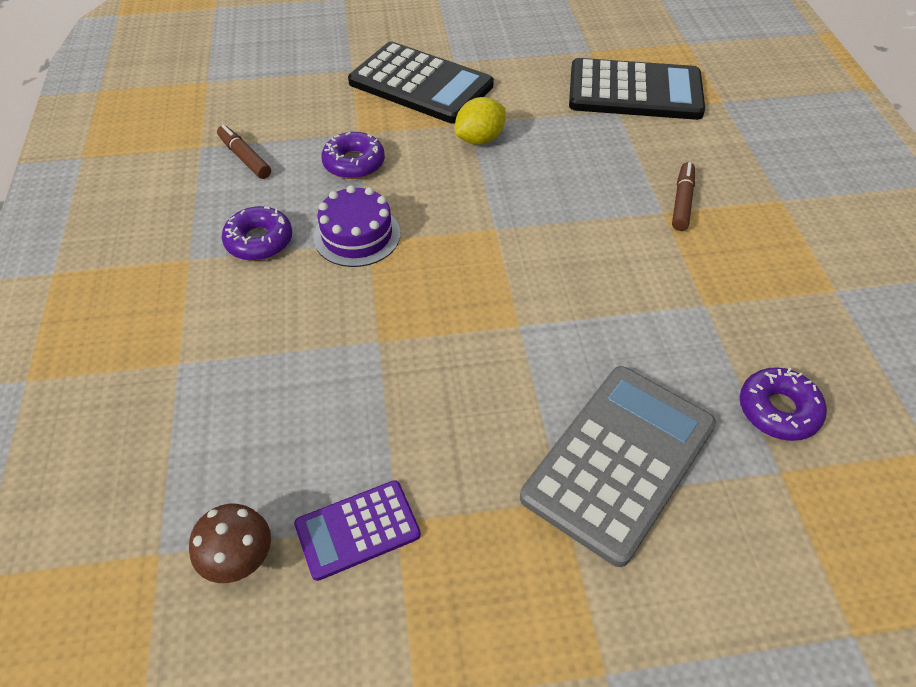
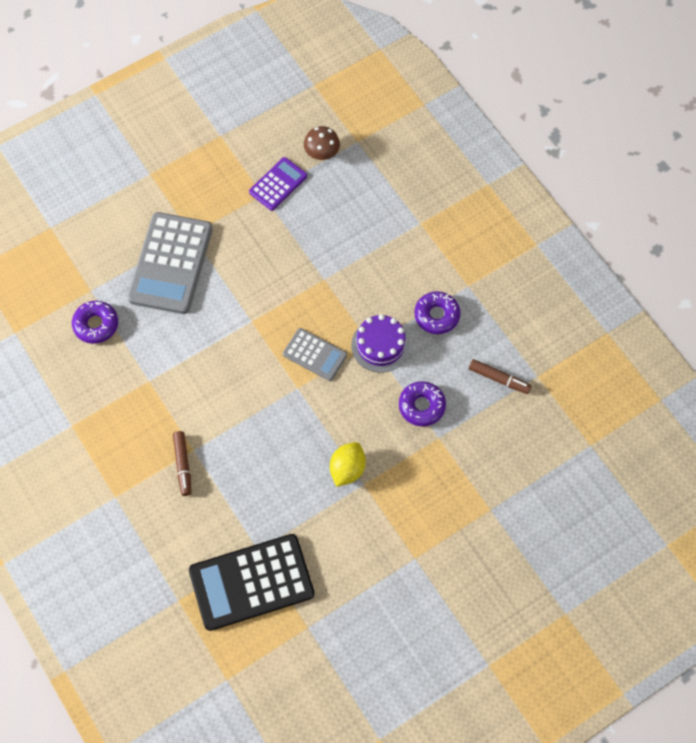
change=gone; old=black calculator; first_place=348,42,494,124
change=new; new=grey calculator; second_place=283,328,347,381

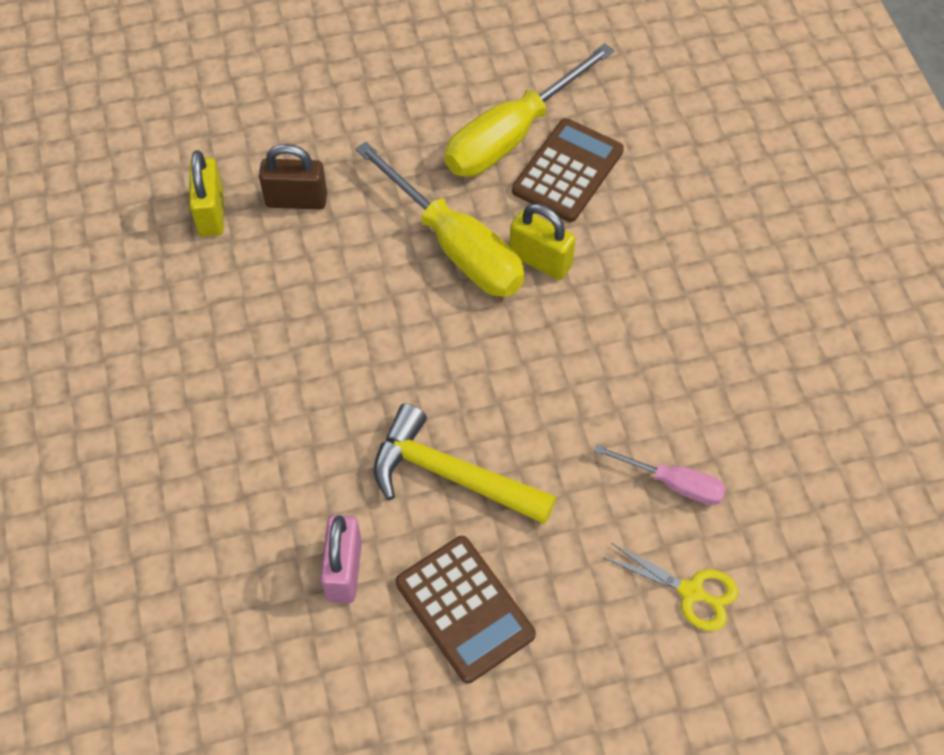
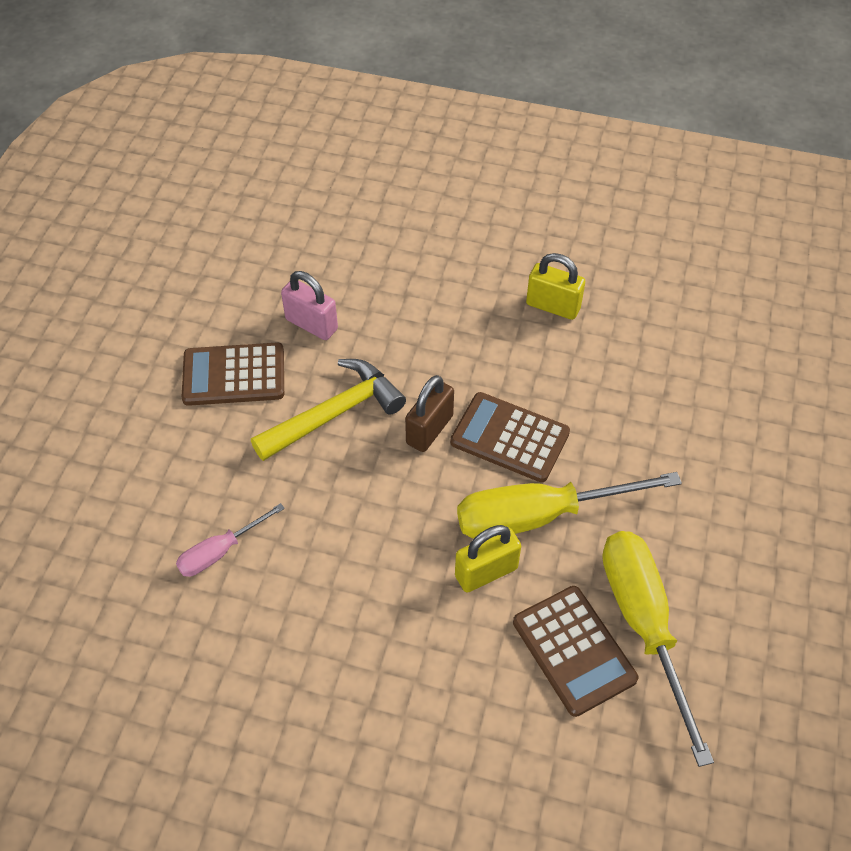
change=shifted; old=yellow padlock; first_place=189,150,224,237; second_place=526,253,585,320
change=shifted; old=brown padlock; first_place=259,144,327,210; second_place=405,375,454,452
change=gone; old=yellow scissors; first_place=604,543,738,631
change=new; new=brown calculator; second_place=450,392,570,482

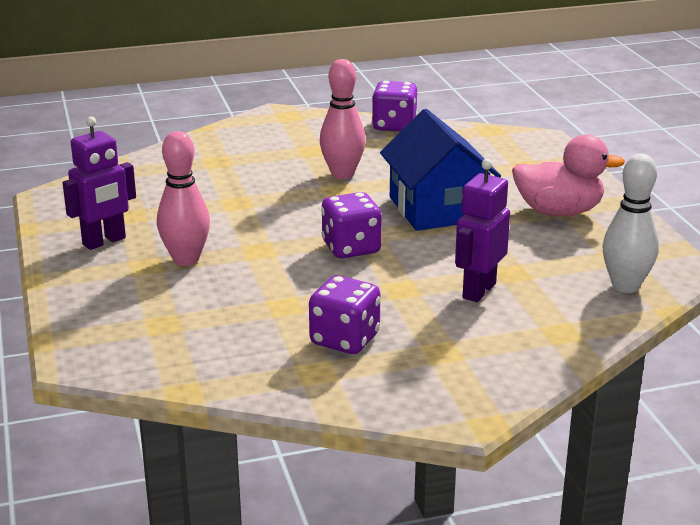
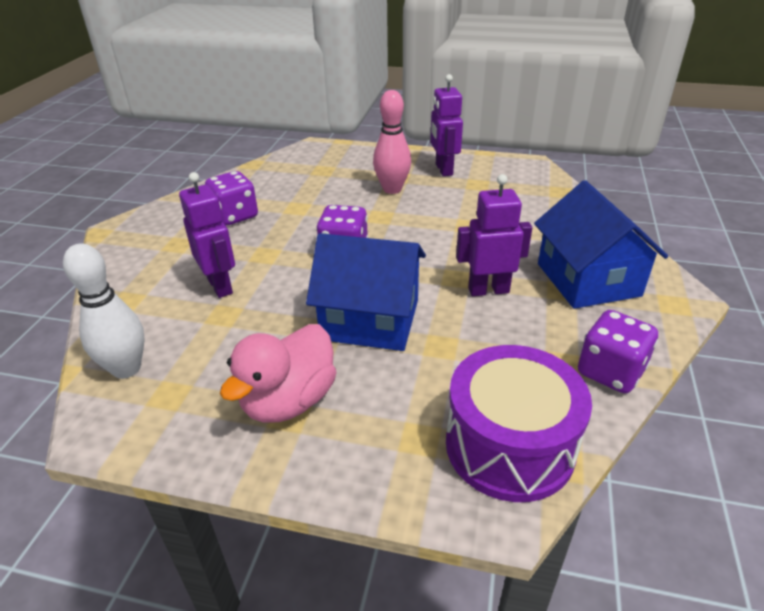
change=swapped; old=pink bowling pin; new=purple robot; first_place=320,59,366,179; second_place=456,174,532,296
change=new; new=purple drum; second_place=446,345,592,502
change=new; new=blue house; second_place=534,180,668,309

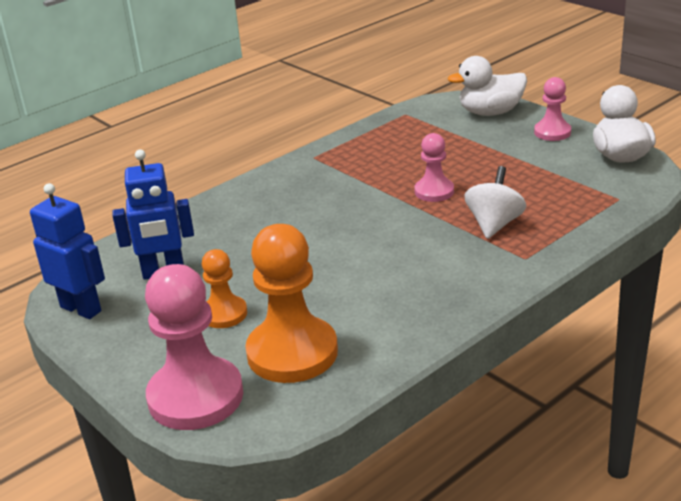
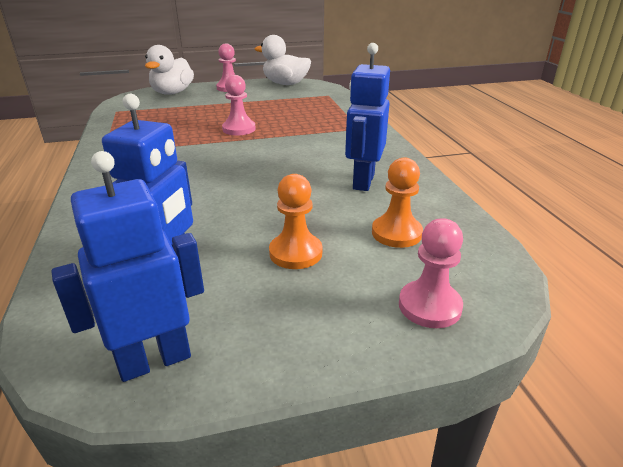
change=scaled; old=pink pawn; first_place=145,264,243,430; second_place=399,218,463,328; factor=0.54
change=scaled; old=orange pawn; first_place=245,224,338,383; second_place=372,157,423,248; factor=0.54
change=gone; old=white spinning top; first_place=464,166,526,239
change=new; new=blue robot; second_place=345,43,390,191

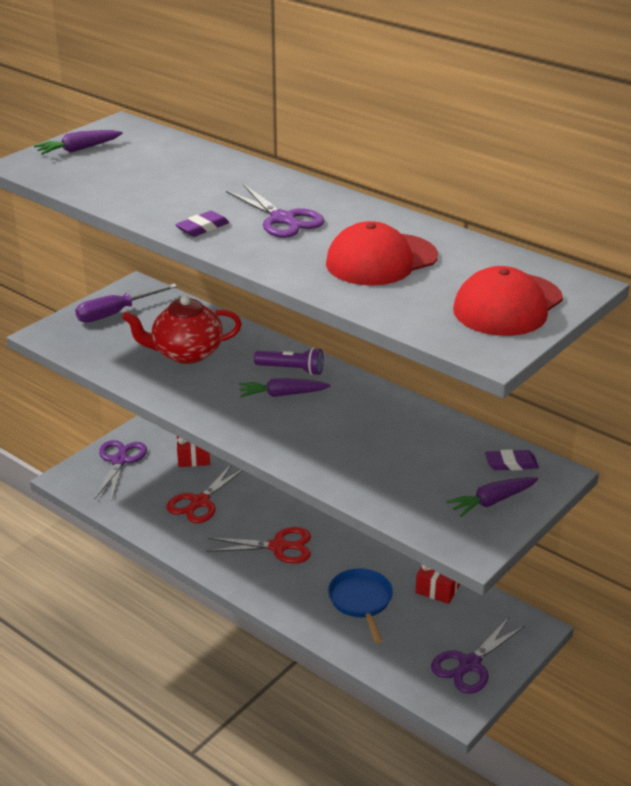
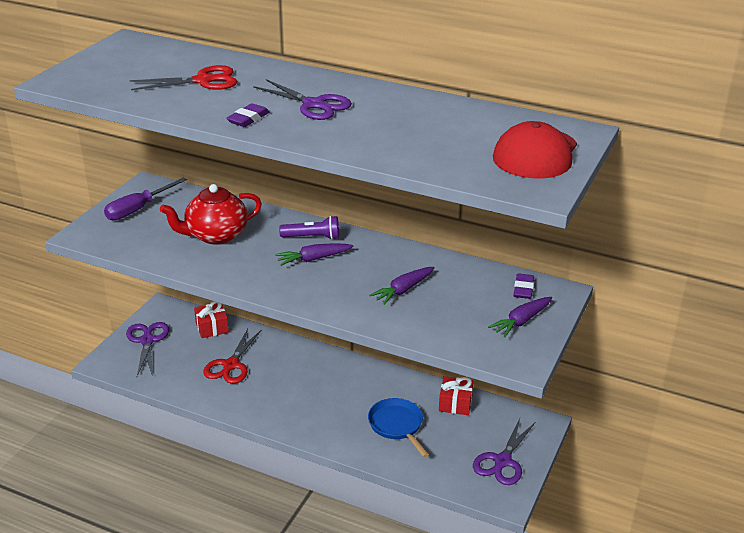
change=shifted; old=purple carrot; first_place=34,130,123,155; second_place=369,267,435,305
change=shifted; old=red scissors; first_place=207,527,311,564; second_place=130,65,237,90
change=gone; old=red cap; first_place=326,221,438,286
change=rotated; old=purple eraser; first_place=485,449,539,470; second_place=514,273,534,299; degrees=-60

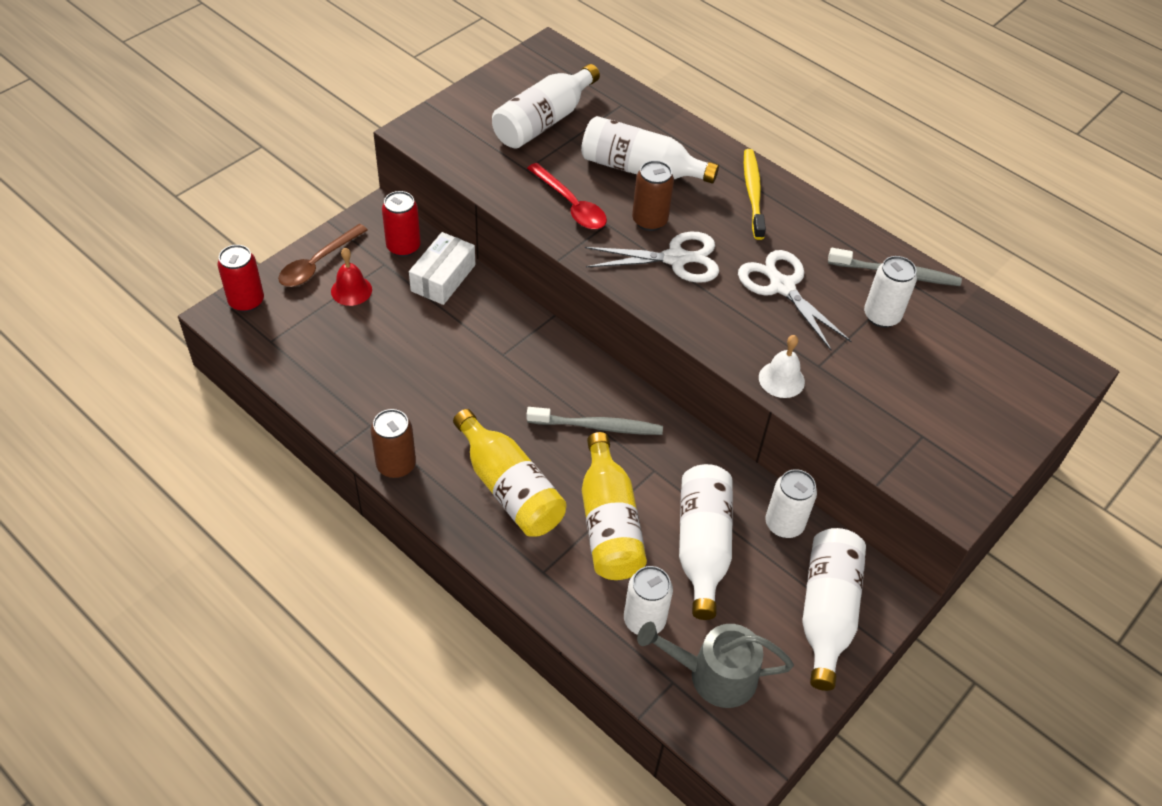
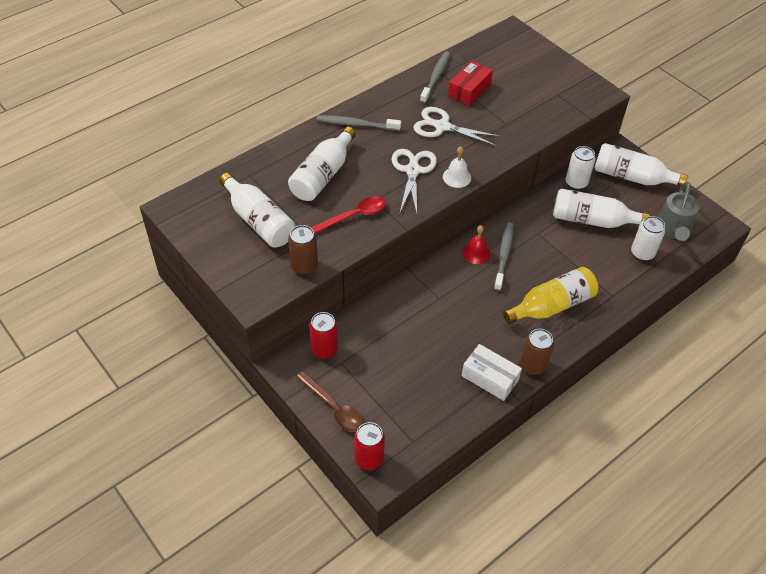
change=shifted; old=red bell; first_place=331,248,372,306; second_place=462,225,491,264
change=shifted; old=white box; first_place=409,232,475,305; second_place=462,344,522,401
change=gone; old=yellow bottle; first_place=582,432,647,580
change=shifted; old=brown can; first_place=632,160,674,231; second_place=288,225,318,275
change=rotated; old=white scissors; first_place=738,250,852,351; second_place=413,107,501,146; degrees=45
change=repainted; old=yellow toothbrush; new=grey toothbrush; first_place=744,149,766,240; second_place=317,115,401,131
change=shifted; old=white bell; first_place=759,335,805,398; second_place=443,146,471,188
change=swapped; old=white can; new=red box; first_place=864,256,917,328; second_place=448,61,493,106

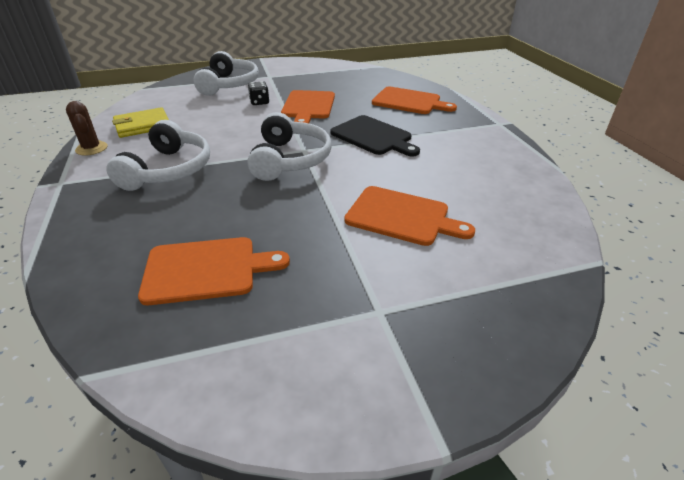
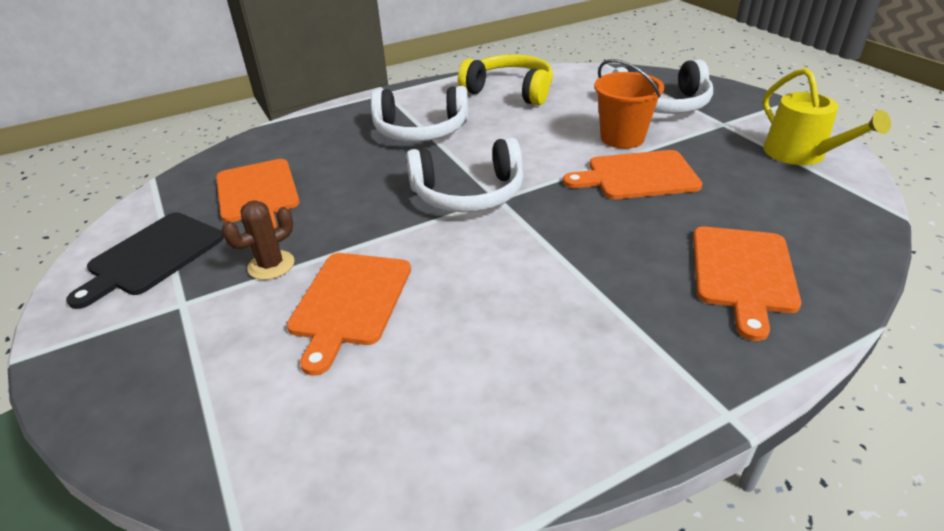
change=shifted; old=brown cactus; first_place=66,101,107,156; second_place=221,200,295,280
change=swapped; old=yellow wallet; new=yellow headphones; first_place=112,107,169,138; second_place=458,54,553,105
change=swapped; old=black dice; new=orange bucket; first_place=248,81,269,105; second_place=594,59,664,149
change=shifted; old=black cutting board; first_place=330,115,420,157; second_place=66,212,224,309
change=new; new=yellow watering can; second_place=762,68,891,165

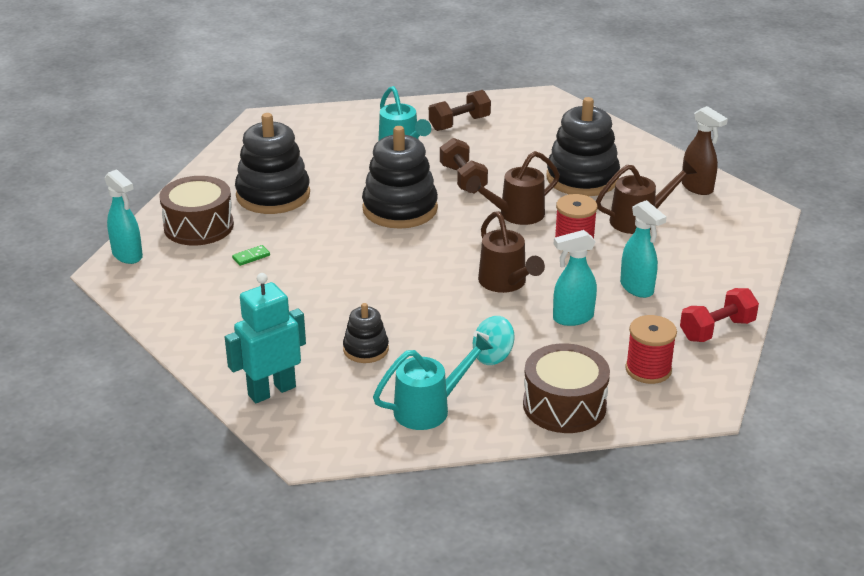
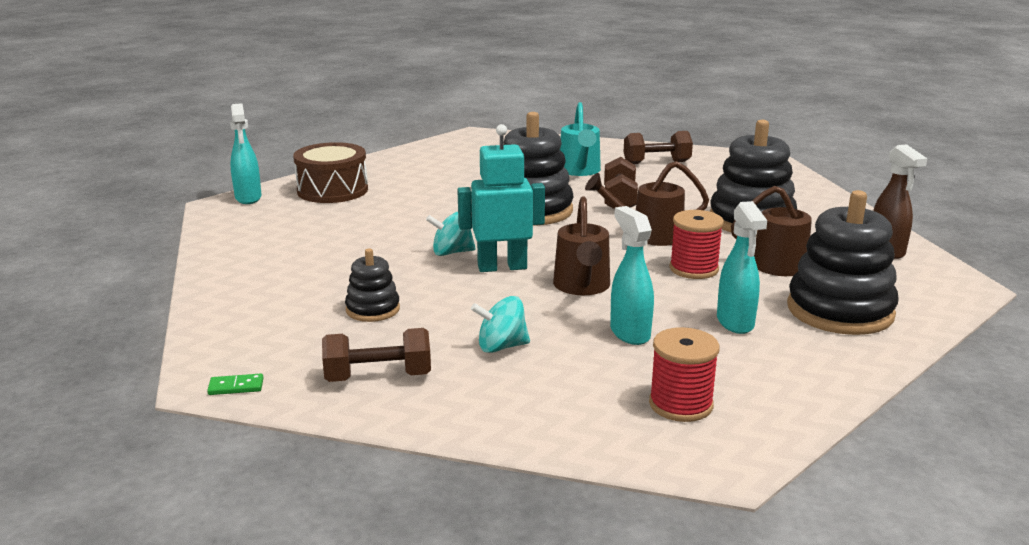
change=shifted; old=turquoise robot; first_place=225,273,306,403; second_place=457,124,545,272
change=shifted; old=green domino; first_place=232,245,270,266; second_place=207,374,263,395
change=shifted; old=black stacking toy; first_place=235,113,310,214; second_place=787,190,899,335
change=swapped; old=turquoise watering can; new=brown dumbbell; first_place=373,333,493,430; second_place=322,328,431,382
change=gone; old=brown drum; first_place=523,343,610,433
change=rotated; old=turquoise spray bottle; first_place=553,230,597,326; second_place=610,206,654,345; degrees=60
change=gone; old=red dumbbell; first_place=680,288,759,342
change=new; new=turquoise spinning top; second_place=426,212,475,256

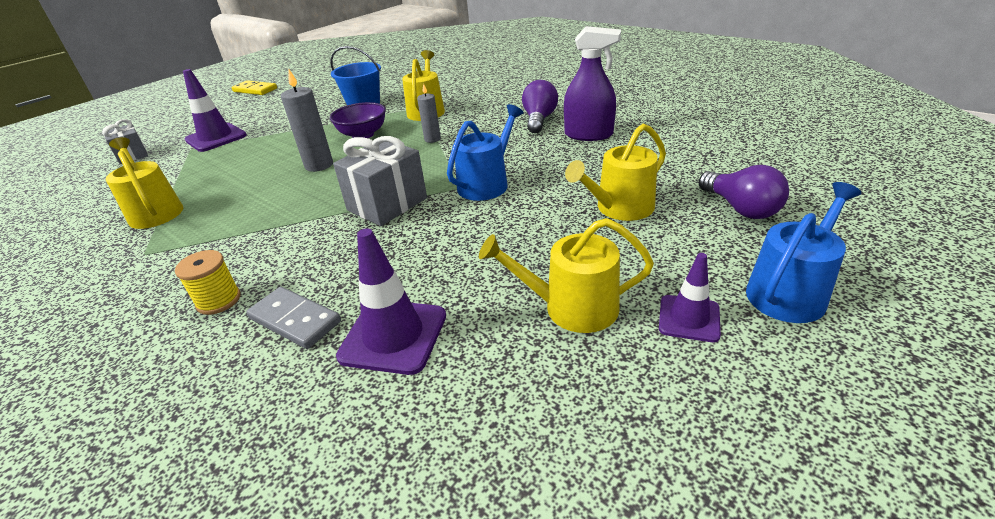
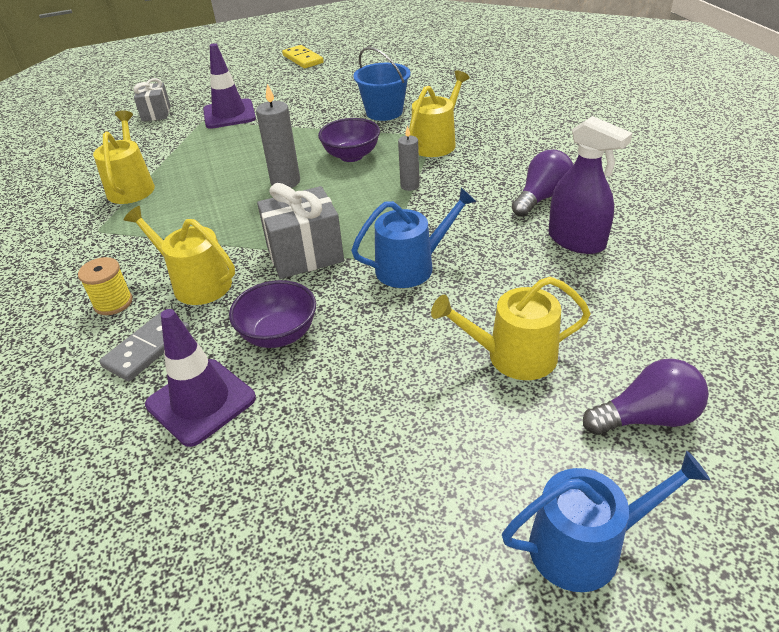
change=rotated; old=grey domino; first_place=246,287,341,349; second_place=99,312,191,381; degrees=60
change=shifted; old=yellow watering can; first_place=479,218,654,333; second_place=124,206,235,305
change=gone; old=purple traffic cone; first_place=659,253,721,342
change=rotated; old=purple light bulb; first_place=699,165,789,219; second_place=583,359,709,435; degrees=-105
change=new; new=purple bowl; second_place=229,280,316,348

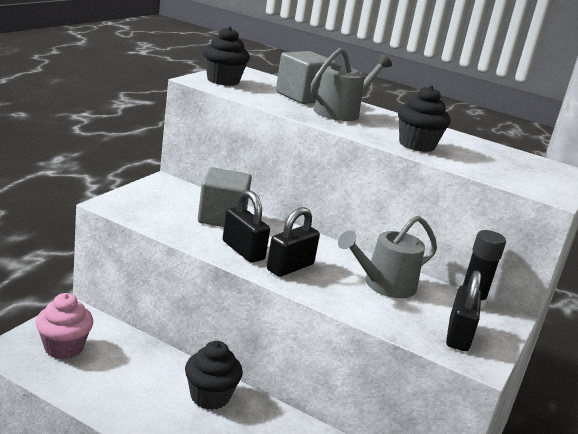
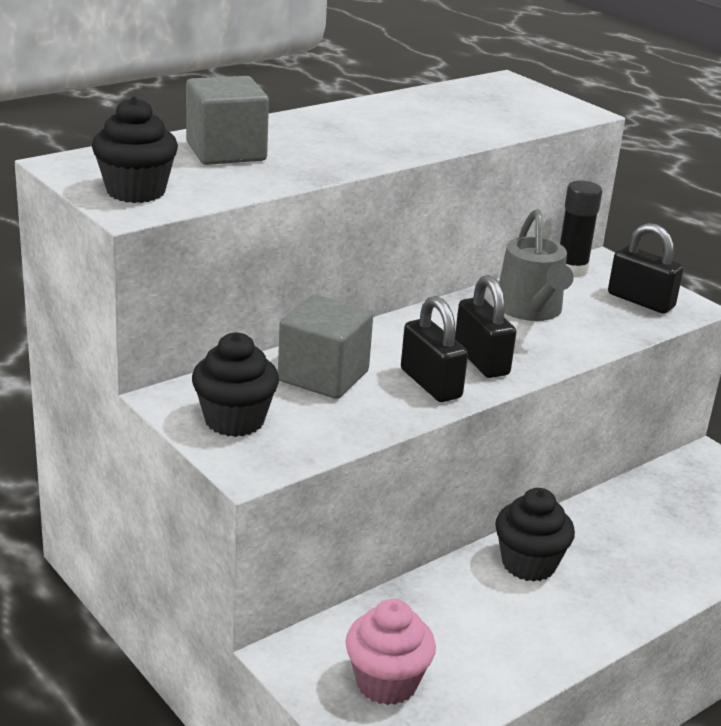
change=rotated; old=black padlock; first_place=223,190,270,263; second_place=401,296,468,402; degrees=75
change=gone; old=grey watering can; first_place=311,48,392,121
change=shifted; old=black cupcake; first_place=398,85,451,152; second_place=192,332,279,437

